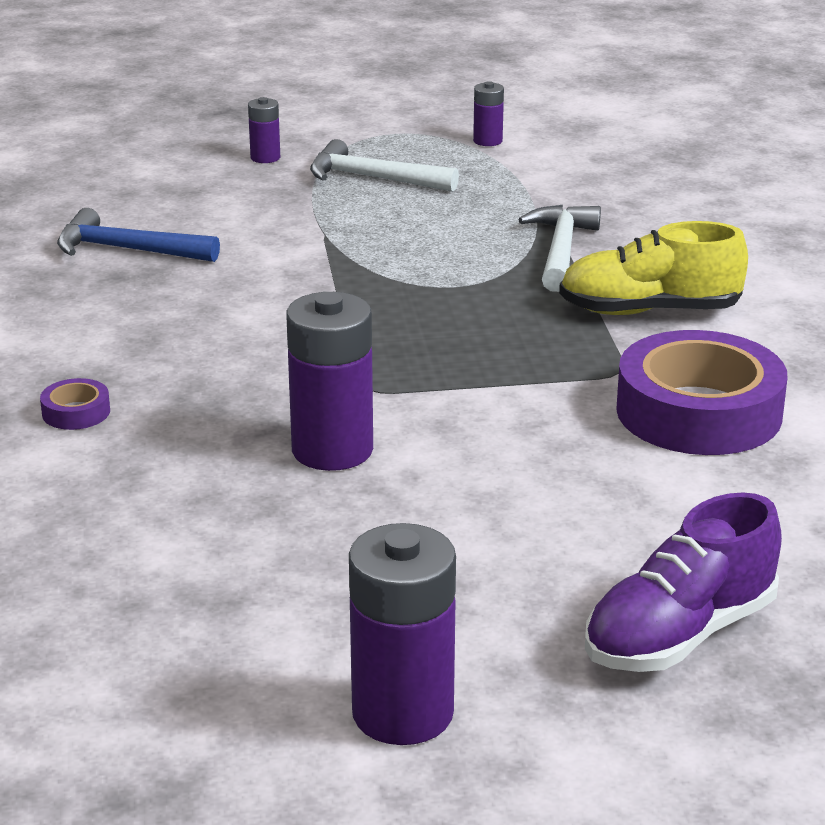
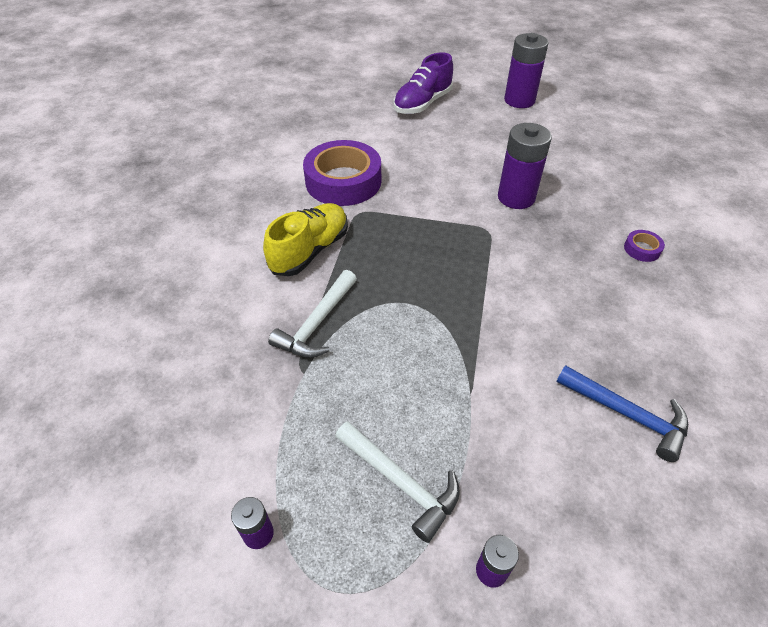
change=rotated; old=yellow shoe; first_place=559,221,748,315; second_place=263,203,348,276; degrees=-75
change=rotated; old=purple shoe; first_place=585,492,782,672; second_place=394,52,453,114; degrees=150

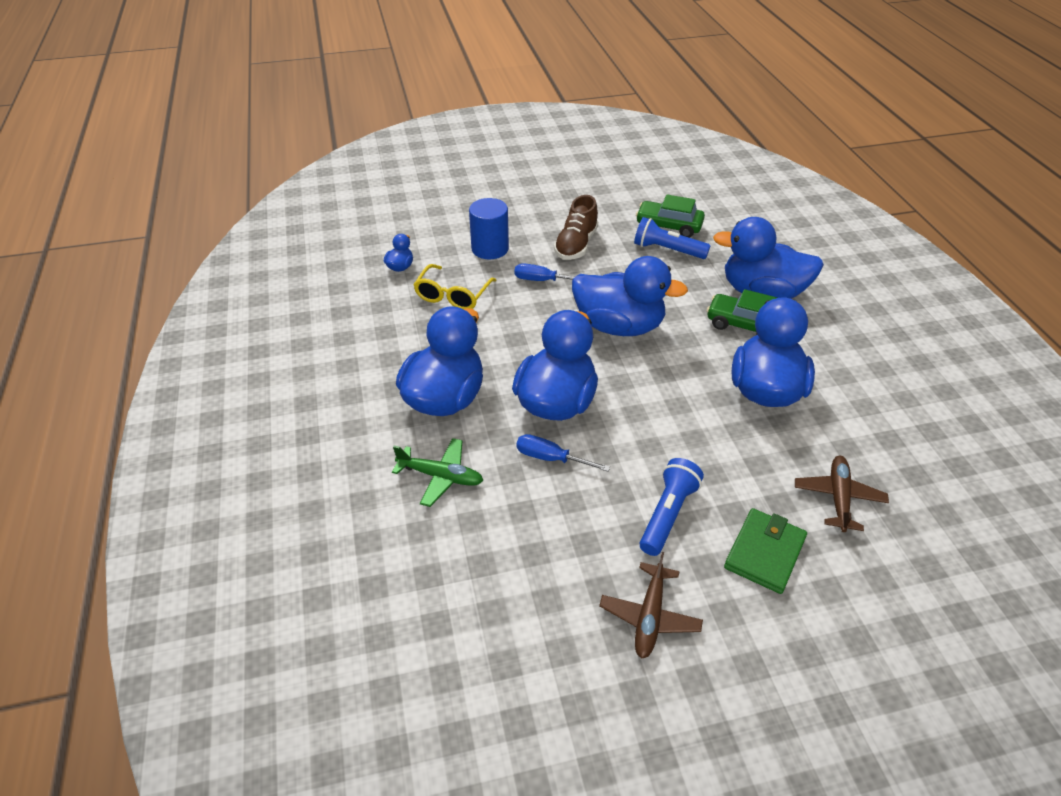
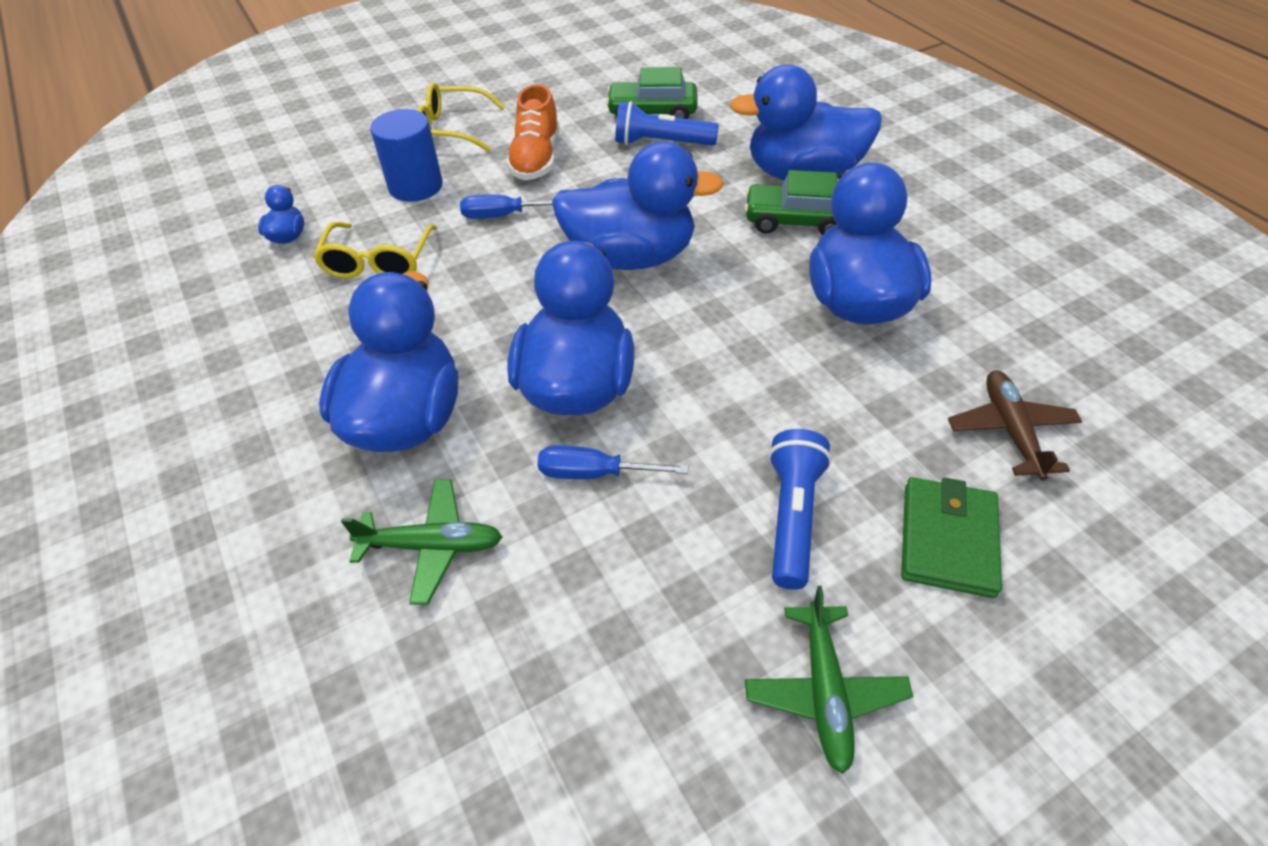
change=repainted; old=brown shoe; new=orange shoe; first_place=554,195,598,260; second_place=506,84,559,180
change=repainted; old=brown plane; new=green plane; first_place=599,552,703,659; second_place=745,586,913,774
change=new; new=yellow glasses; second_place=417,82,505,152

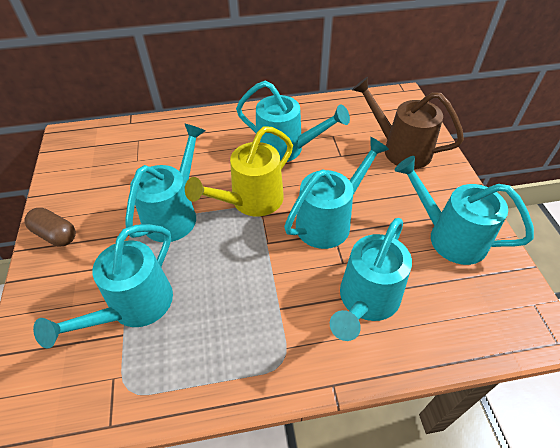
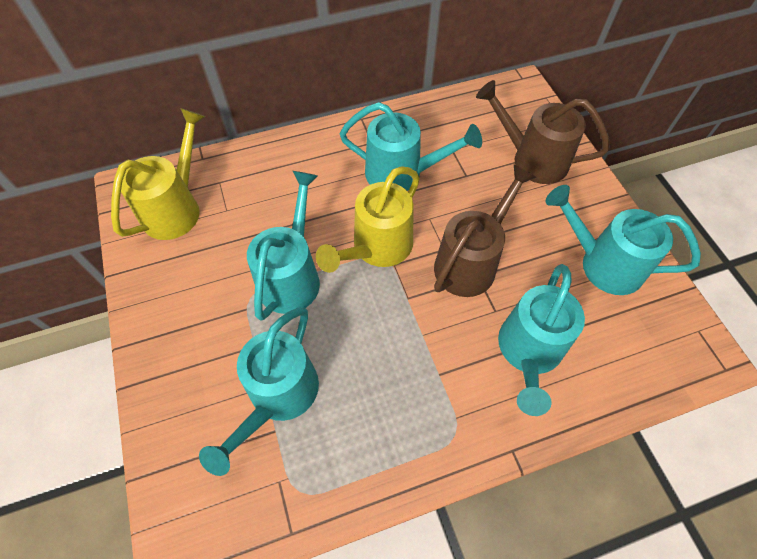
change=gone; old=brown capsule; first_place=24,208,76,247
change=repainted; old=turquoise watering can; new=brown watering can; first_place=284,137,389,249; second_place=434,165,536,297
change=new; new=yellow watering can; second_place=111,108,205,240

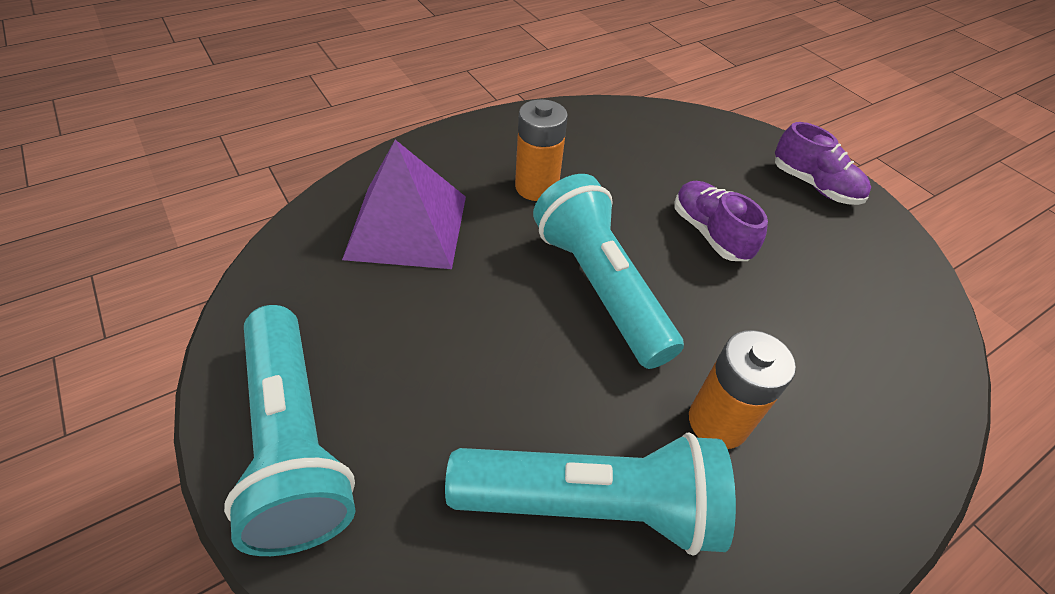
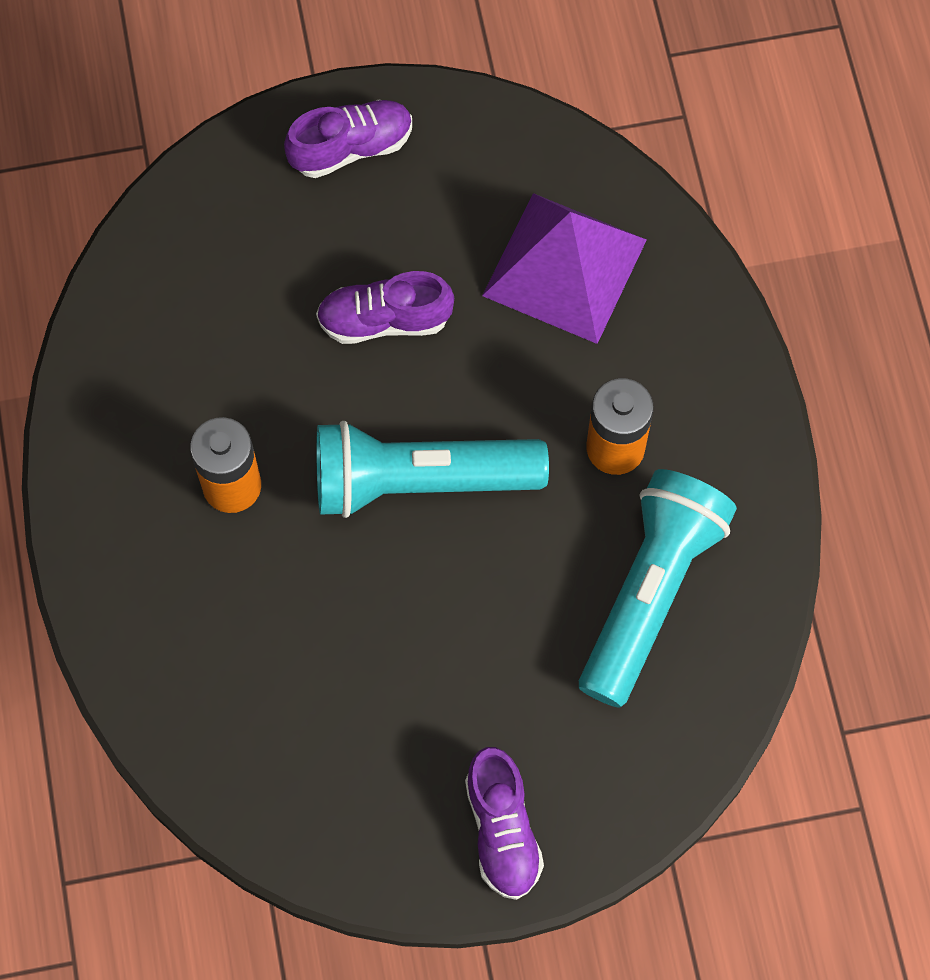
change=swapped; old=turquoise flashlight; new=purple shoe; first_place=224,305,356,556; second_place=465,747,544,900
change=shifted; old=purple pyramid; first_place=342,140,466,269; second_place=482,193,647,344

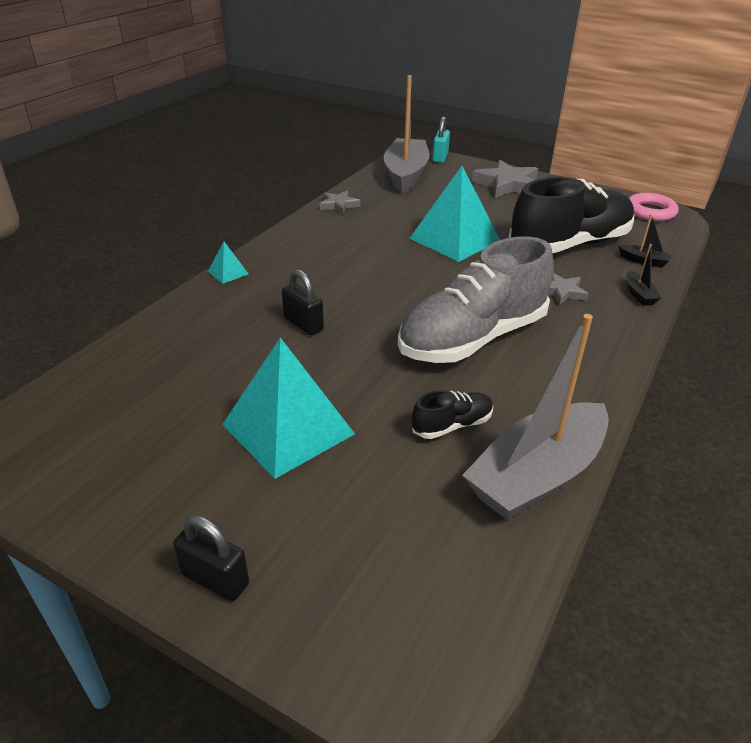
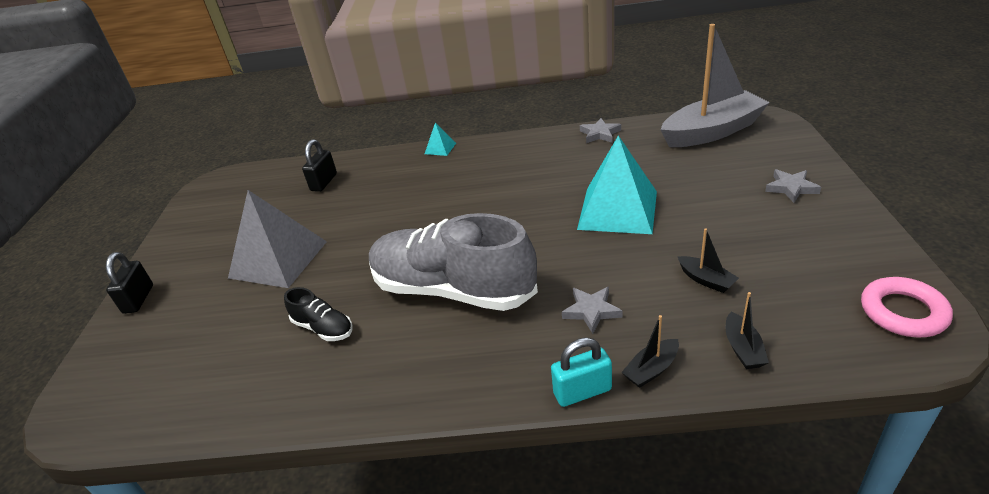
change=repainted; old=turquoise pyramid; new=grey pyramid; first_place=222,337,355,479; second_place=228,190,327,288
change=shifted; old=black padlock; first_place=282,269,324,335; second_place=302,139,337,192
change=shifted; old=turquoise padlock; first_place=432,117,450,163; second_place=551,337,612,407
change=gone; old=grey boat; first_place=462,314,609,520
change=scaled; old=grey star; first_place=471,160,538,198; second_place=765,169,821,203; factor=0.56
change=swapped; old=black shoe; new=black boat; first_place=509,177,634,253; second_place=678,228,739,293

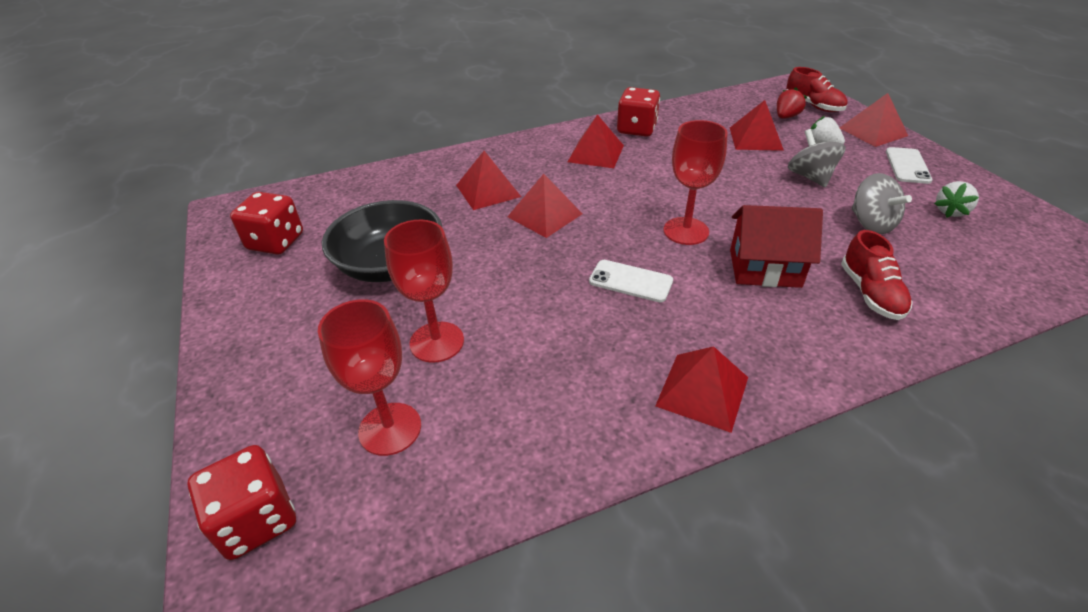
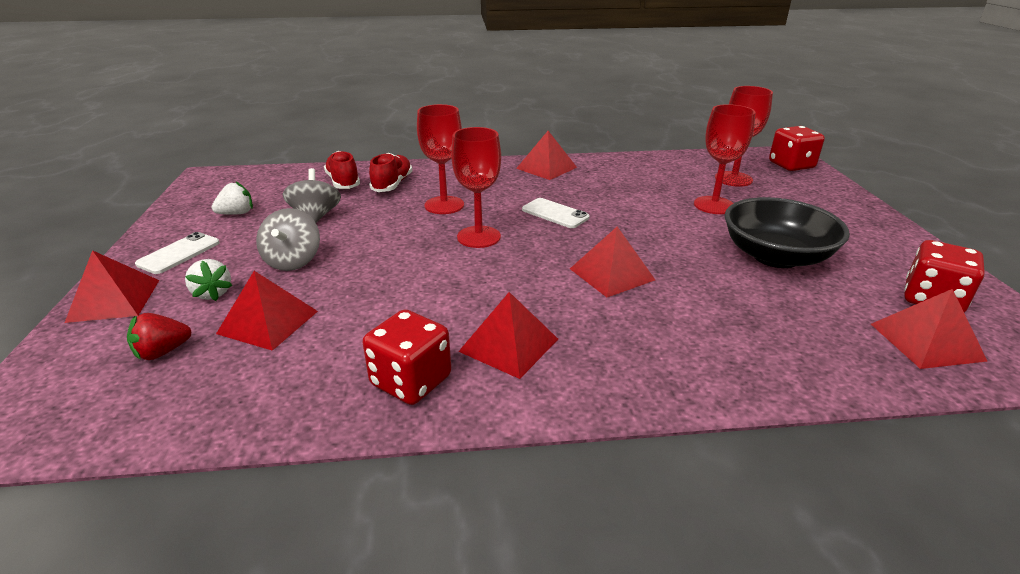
change=shifted; old=red pyramid; first_place=456,151,521,210; second_place=871,289,988,369
change=swapped; old=red house; new=red goblet; first_place=730,205,823,288; second_place=417,104,464,214
change=shifted; old=red shoe; first_place=786,67,847,112; second_place=324,151,360,189

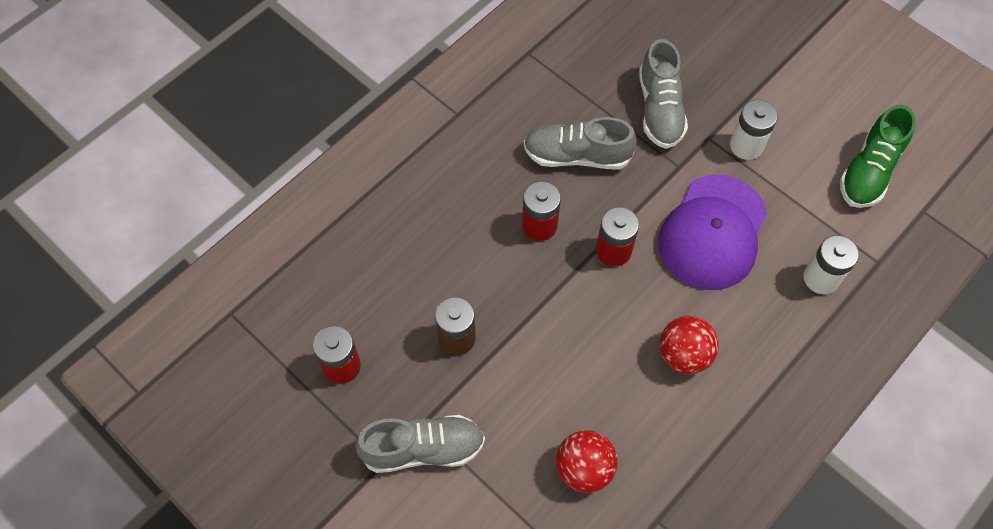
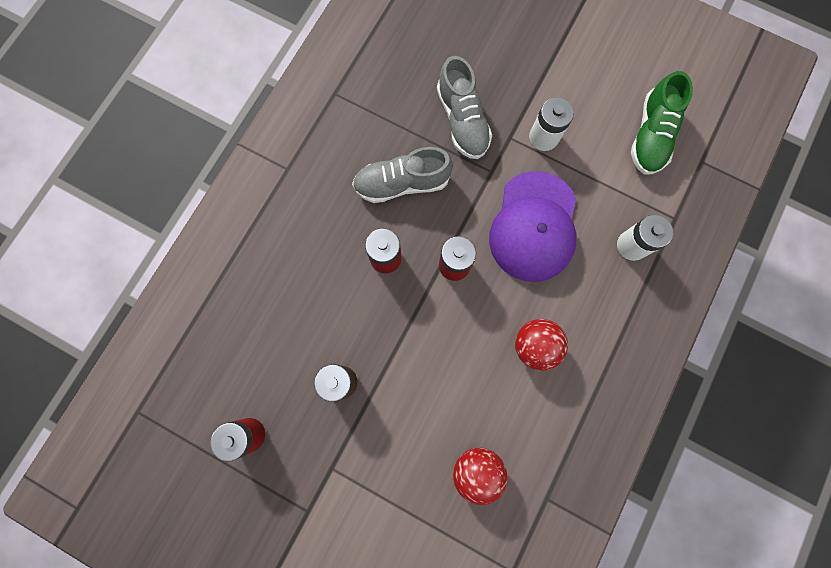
change=gone; old=grey shoe; first_place=355,415,485,473

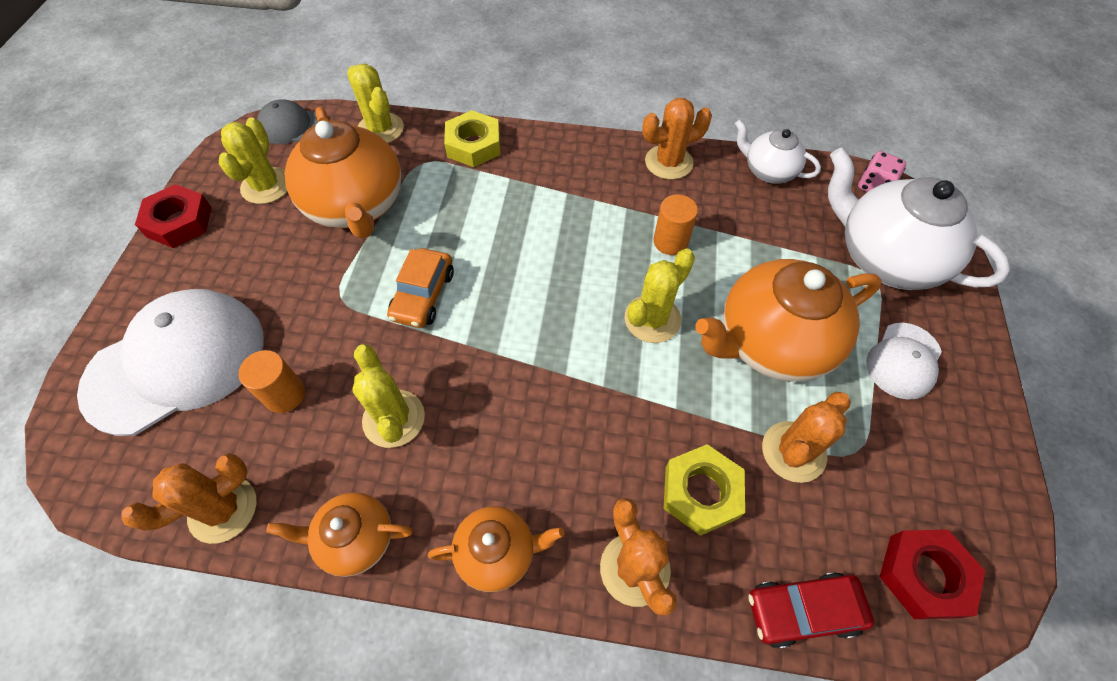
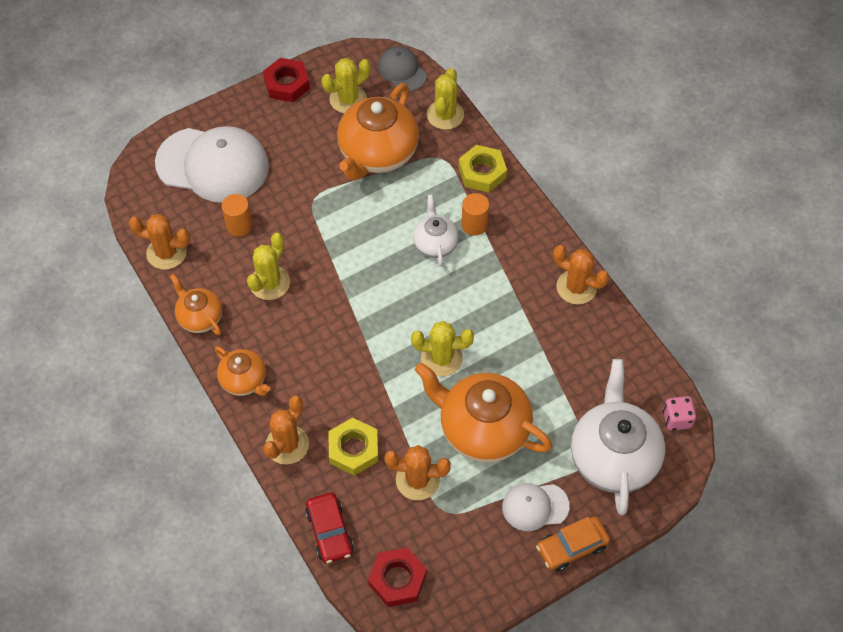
change=shifted; old=orange car; first_place=387,248,454,328; second_place=536,516,610,572
change=shifted; old=orange cylinder; first_place=653,195,698,255; second_place=461,193,489,236
change=shifted; old=white teapot; first_place=735,120,821,184; second_place=413,194,459,267
change=rotated; old=red car; first_place=748,572,874,649; second_place=305,492,354,563; degrees=-150

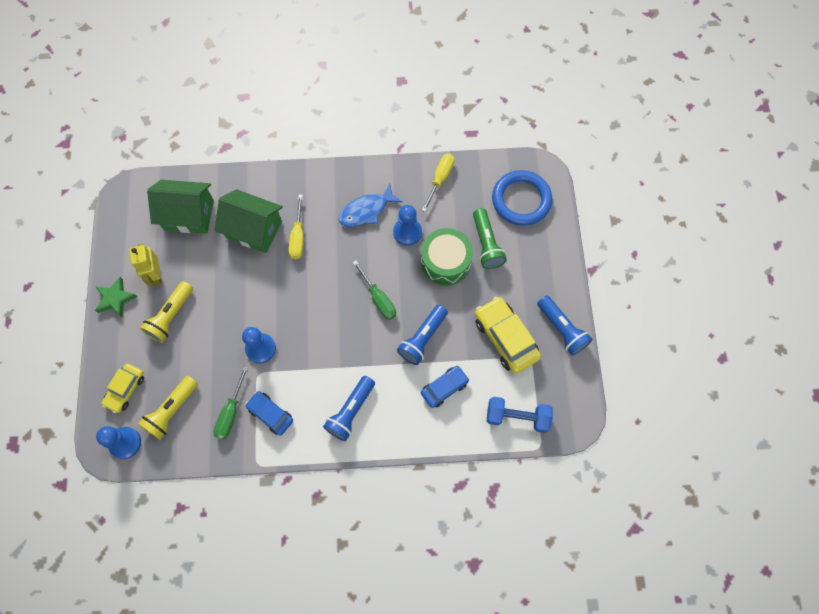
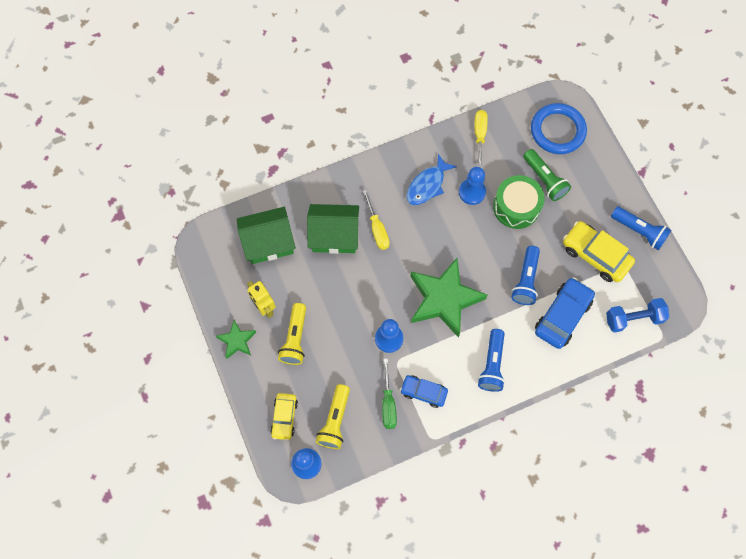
change=gone; old=green screwdriver; first_place=352,260,396,320
change=scaled; old=blue car; first_place=421,366,469,408; second_place=535,277,595,349; factor=1.62
change=new; new=green star; second_place=410,258,487,338

